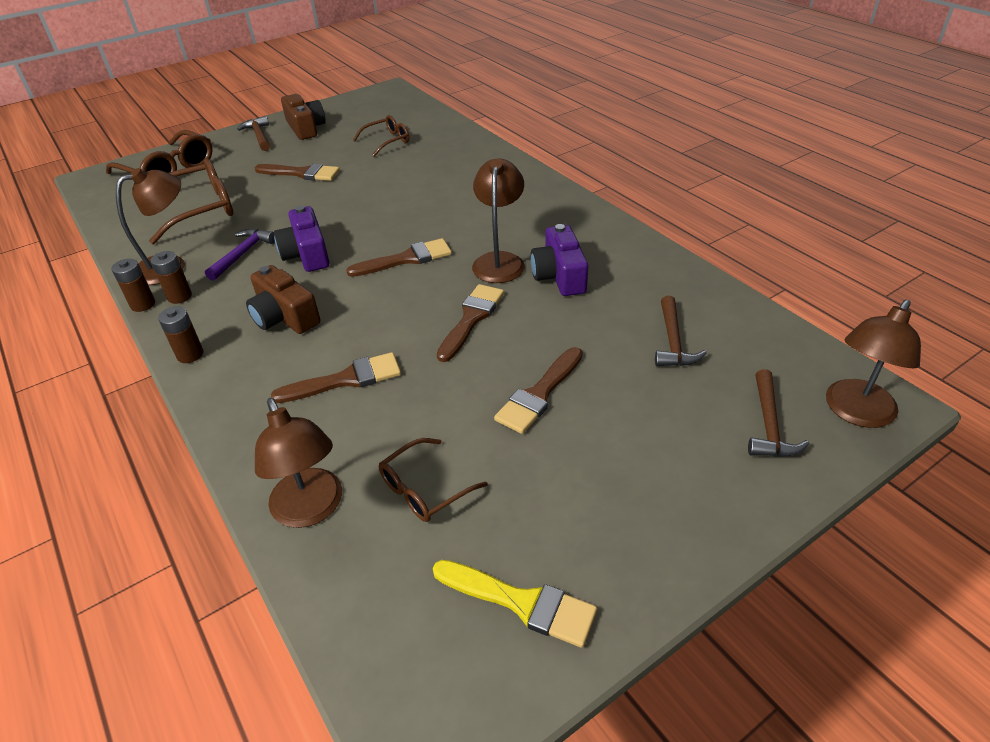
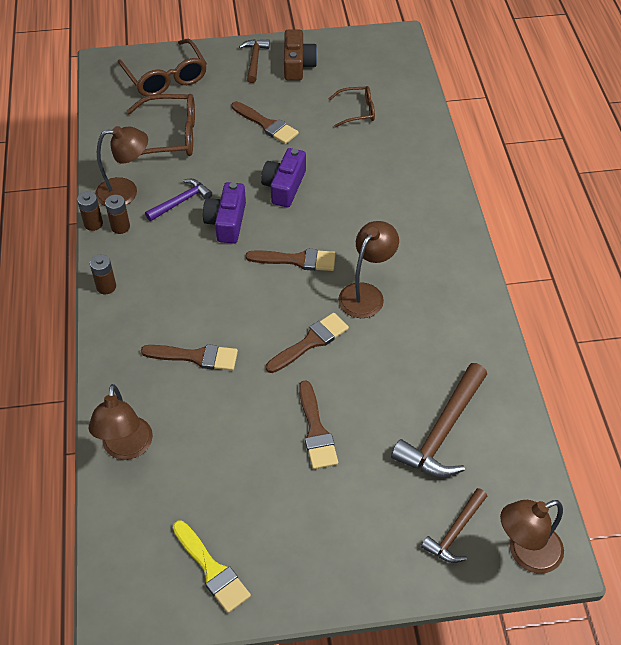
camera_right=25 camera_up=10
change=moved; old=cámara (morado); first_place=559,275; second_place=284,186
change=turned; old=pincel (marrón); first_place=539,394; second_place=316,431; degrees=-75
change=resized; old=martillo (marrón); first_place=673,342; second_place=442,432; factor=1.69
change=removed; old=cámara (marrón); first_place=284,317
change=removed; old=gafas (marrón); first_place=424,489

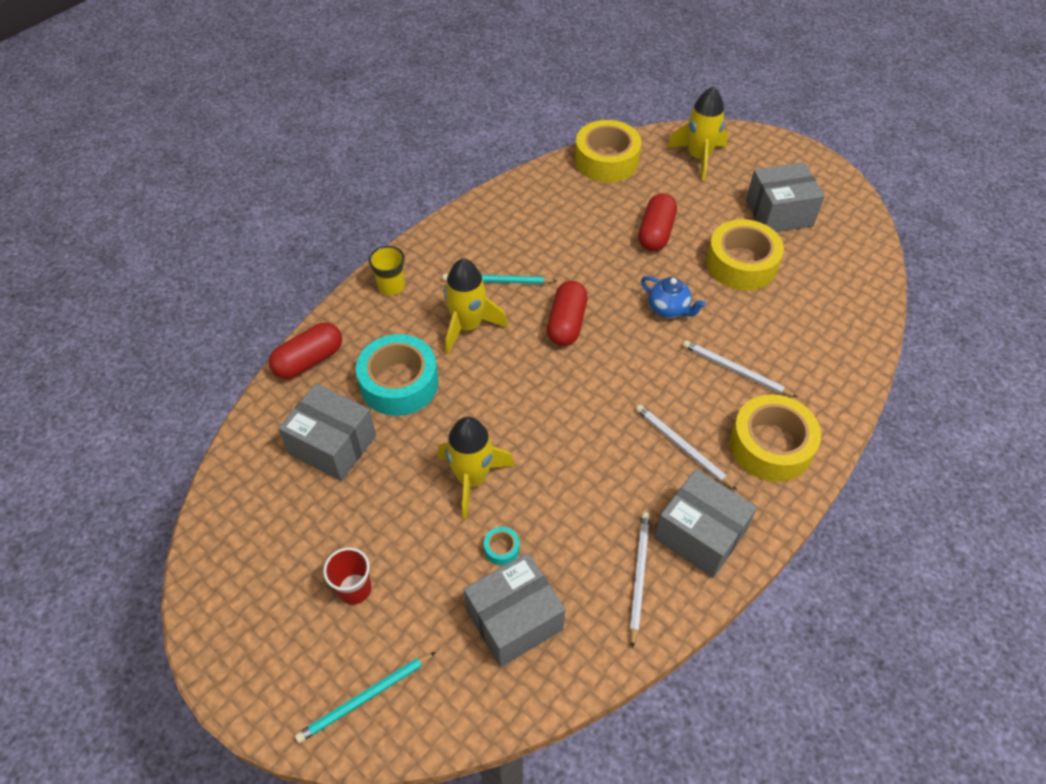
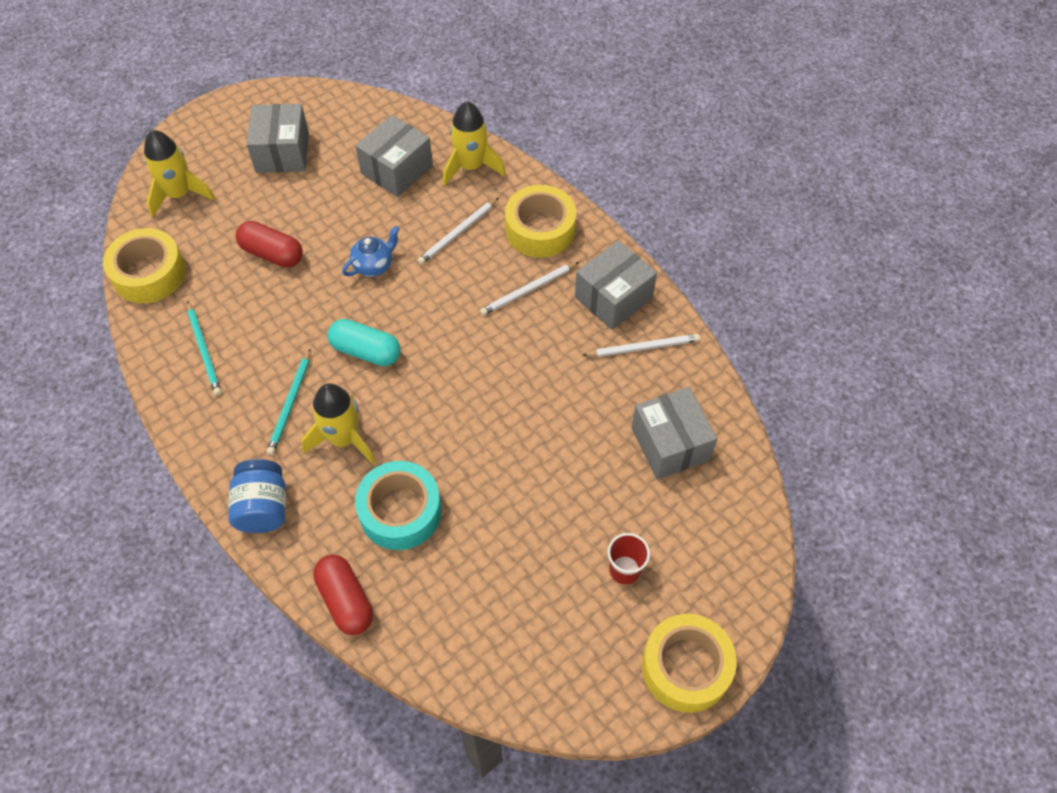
camera_right=-80 camera_up=5
change=moved; old=lápiz (turquesa); first_place=365,698; second_place=204,350
change=replaced; old=vaso (amarillo); new=tarro (azul); first_place=391,286; second_place=263,508
change=recoloured; old=cápsula (rojo); new=cápsula (turquesa); first_place=566,323; second_place=366,351
change=moved; old=caja (gris); first_place=333,445; second_place=397,169
change=moved; old=cohete (amarillo); first_place=472,479; second_place=471,166
change=turned; old=lápiz (blanco); first_place=639,576; second_place=643,347; degrees=150
change=moved; old=cinta adhesiva (amarillo); first_place=741,264; second_place=686,667
change=removed; old=cinta adhesiva (turquesa); first_place=501,548

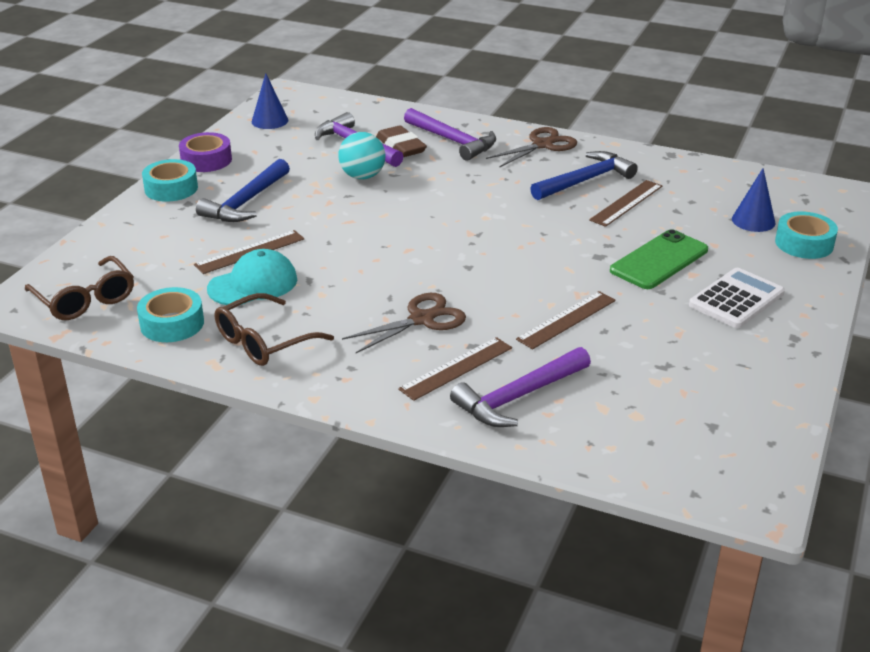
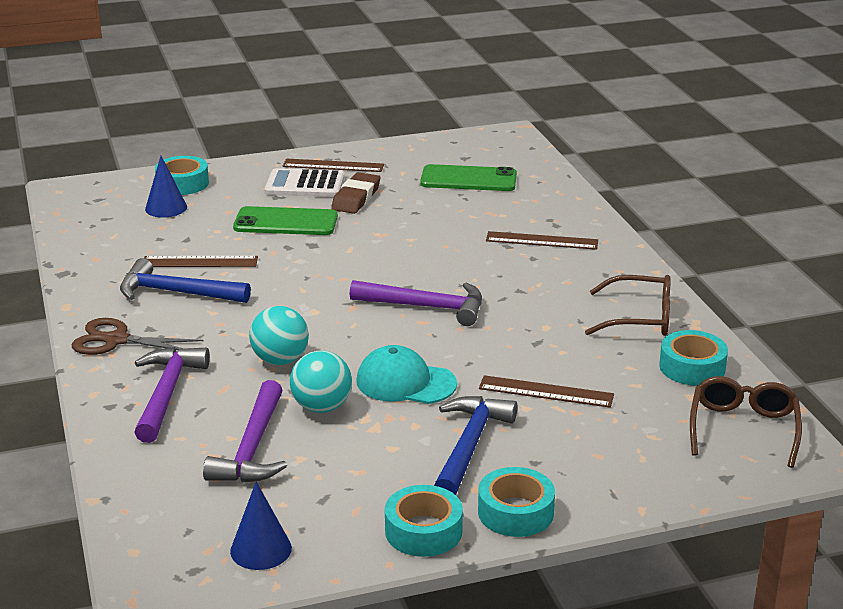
camera_right=-130 camera_up=-5
change=added; new=pelota (turquesa); second_place=280,360
change=moved; old=regla (marrón); first_place=567,320; second_place=333,165
change=moved; old=goma de borrar (marrón); first_place=401,146; second_place=356,198
change=moved; old=martillo (morado); first_place=519,397; second_place=426,307
change=moved; old=gorra (turquesa); first_place=253,284; second_place=405,382
change=recoloured; old=cinta adhesiva (morado); new=cinta adhesiva (turquesa); first_place=206,160; second_place=423,531
change=added; new=móvil (verde); second_place=468,179
change=turned; old=martillo (azul); first_place=246,202; second_place=469,446; degrees=-60
change=removed; old=tijeras (marrón); first_place=422,319

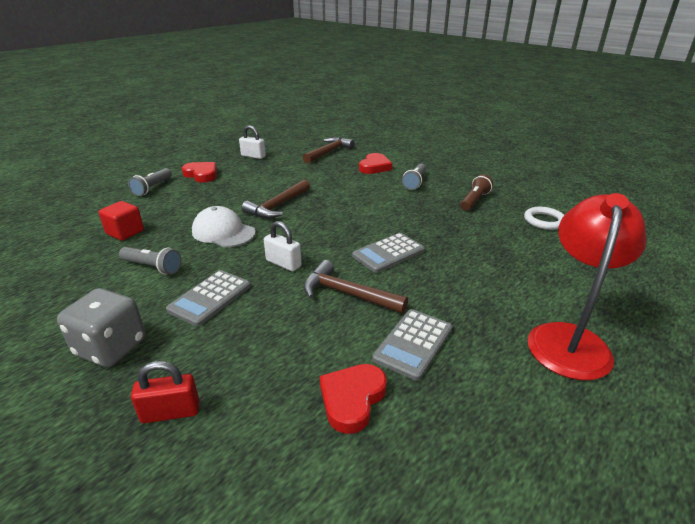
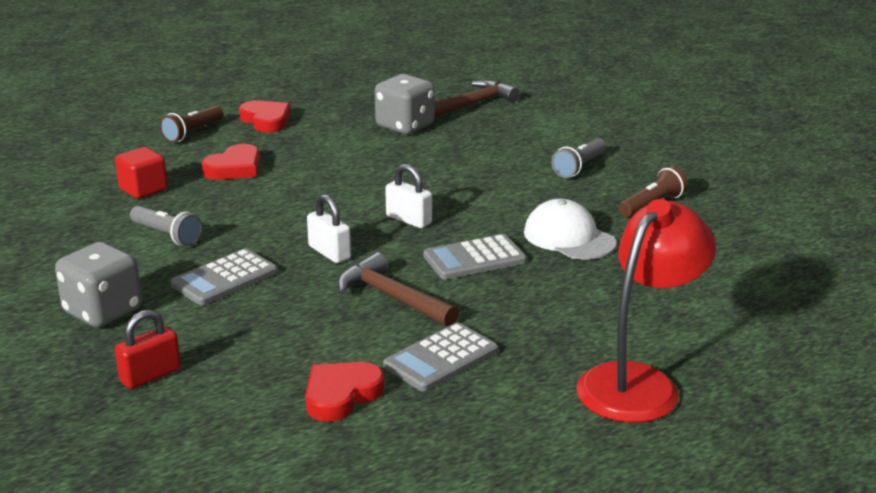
camera_right=15 camera_up=-5
change=turned; old=candado (rojo); first_place=171,412; second_place=150,375; degrees=-45
change=recoloured; old=lámpara de mano (gris); new=lámpara de mano (marrón); first_place=152,188; second_place=192,133
change=moved; old=corazón (rojo); first_place=374,167; second_place=234,168
change=added; new=dado (gris); second_place=405,126
change=moved; old=candado (blanco); first_place=253,156; second_place=409,220
change=moved; old=gorra (blanco); first_place=223,232; second_place=569,237
change=removed; old=martillo (marrón); first_place=277,206
change=removed; old=anillo (blanco); first_place=544,221

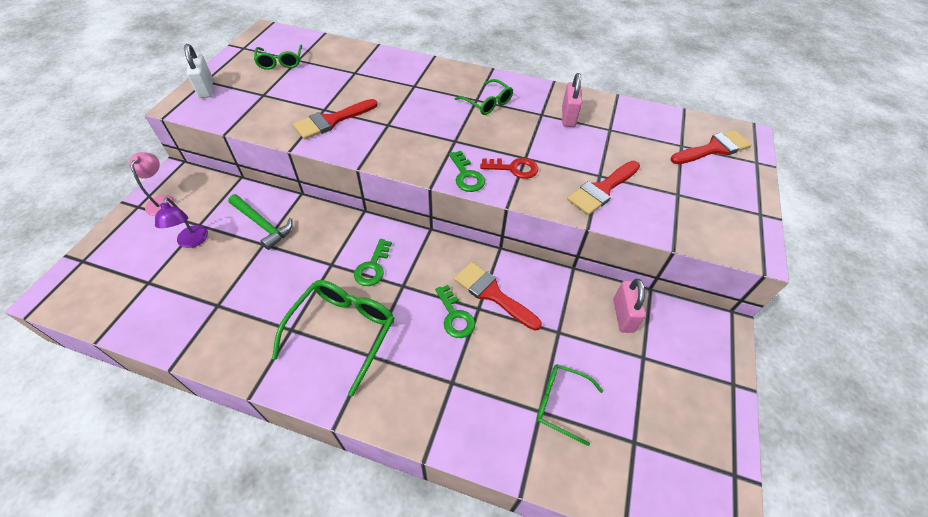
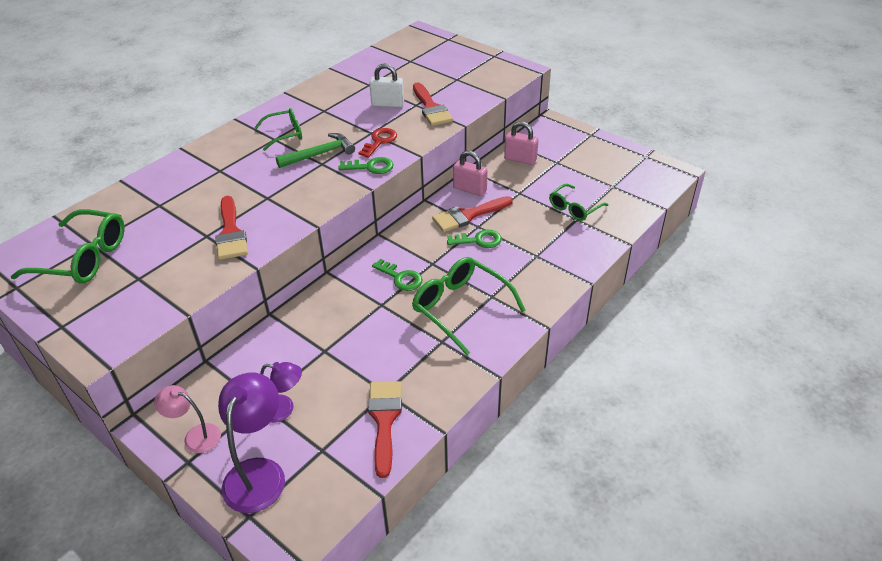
camera_right=-65 camera_up=-10
change=resized; old=gafas (verde); first_place=280,62; second_place=83,258; factor=1.64
change=added; new=lámpara (morado); second_place=258,472
change=moved; old=martillo (verde); first_place=262,224; second_place=319,154
change=moved; old=pincel (rojo); first_place=713,148; second_place=384,420
change=moved; old=candado (blanco); first_place=206,89; second_place=387,104
change=moved; old=candado (rosa); first_place=568,117; second_place=470,189

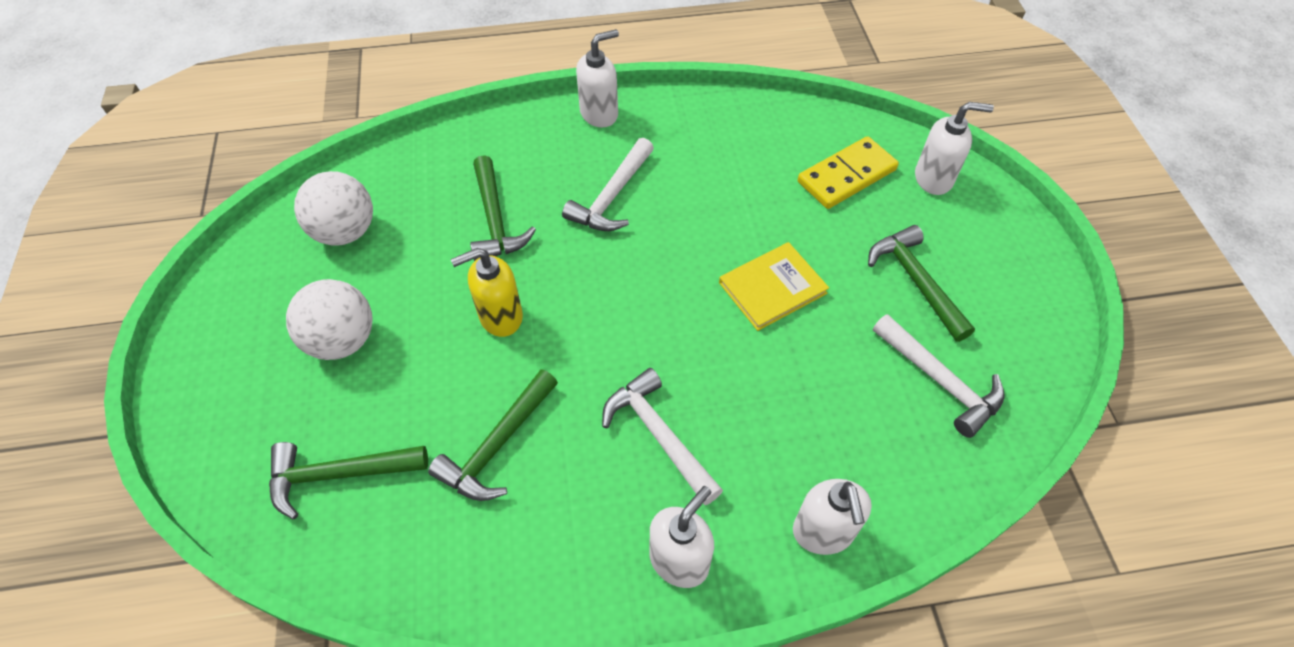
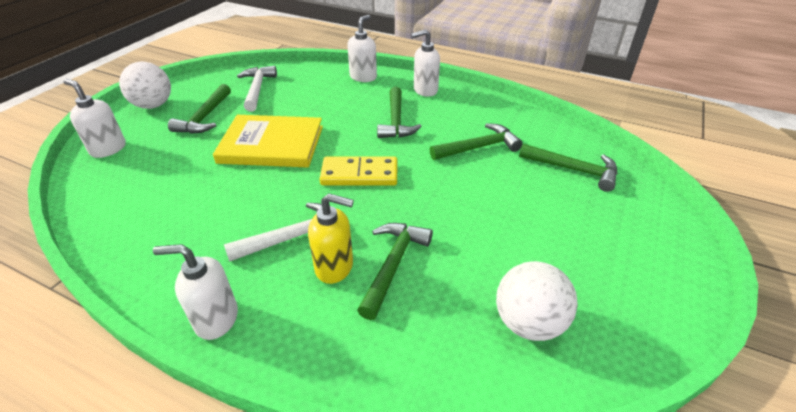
camera_right=-145 camera_up=-15
change=moved; old=pelota (blanco); first_place=342,340; second_place=153,105
change=resized; old=libro (amarillo); first_place=772,288; second_place=271,144; factor=1.58
change=moved; old=dispensador de jabón (amarillo); first_place=500,317; second_place=335,267
change=moved; old=ficha de dominó (amarillo); first_place=846,176; second_place=359,174
change=recoloured; old=martillo (blanco); new=martillo (verde); first_place=658,435; second_place=396,121

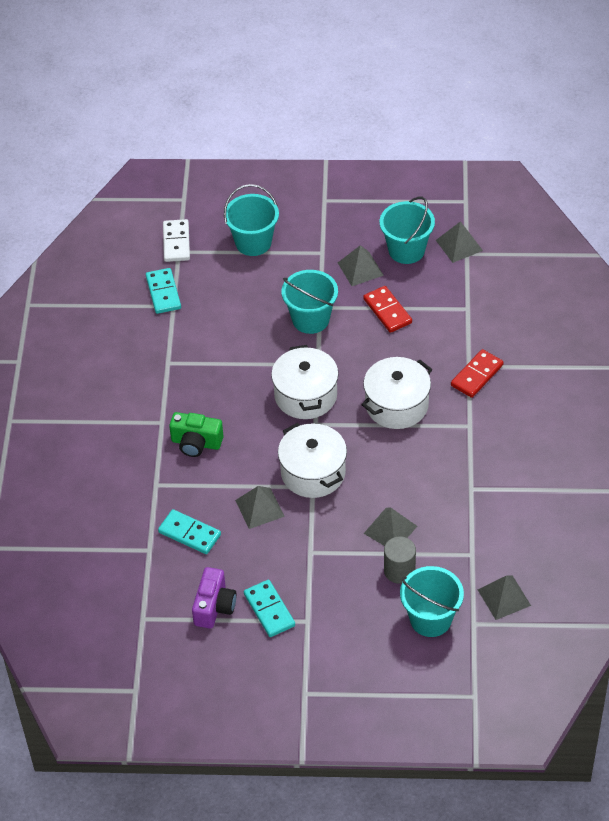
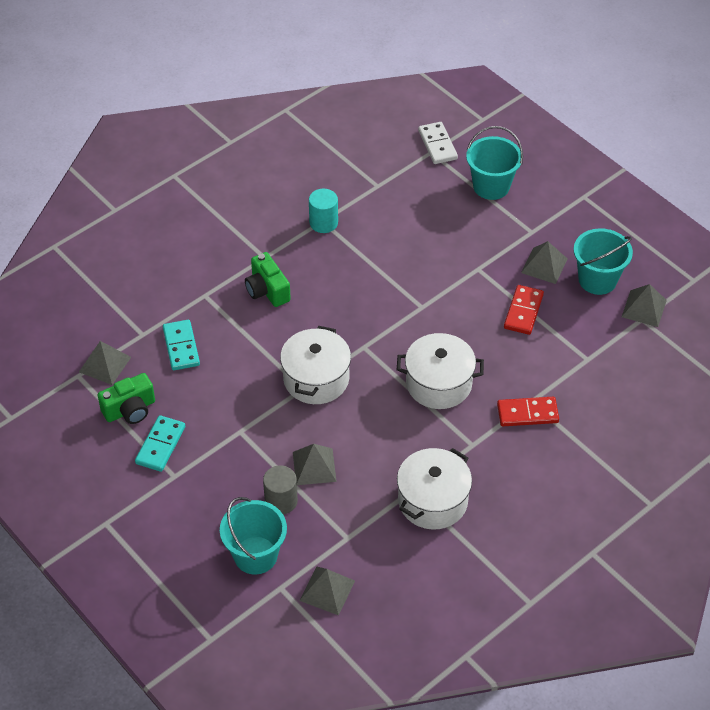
camera_right=45 camera_up=0
change=moved; old=pirámide (gris); first_place=259,508; second_place=105,364
change=recoloured; old=cámara (morado); new=cámara (verde); first_place=214,607; second_place=130,410
change=added; new=cilindro (turquesa); second_place=323,223
change=moved; old=olla (blanco); first_place=305,395; second_place=432,501
change=turned; old=ficha de dominó (blanco); first_place=176,242; second_place=437,145; degrees=-60
change=removed; old=ficha de dominó (turquesa); first_place=163,292
change=removed; old=balde (turquesa); first_place=310,319

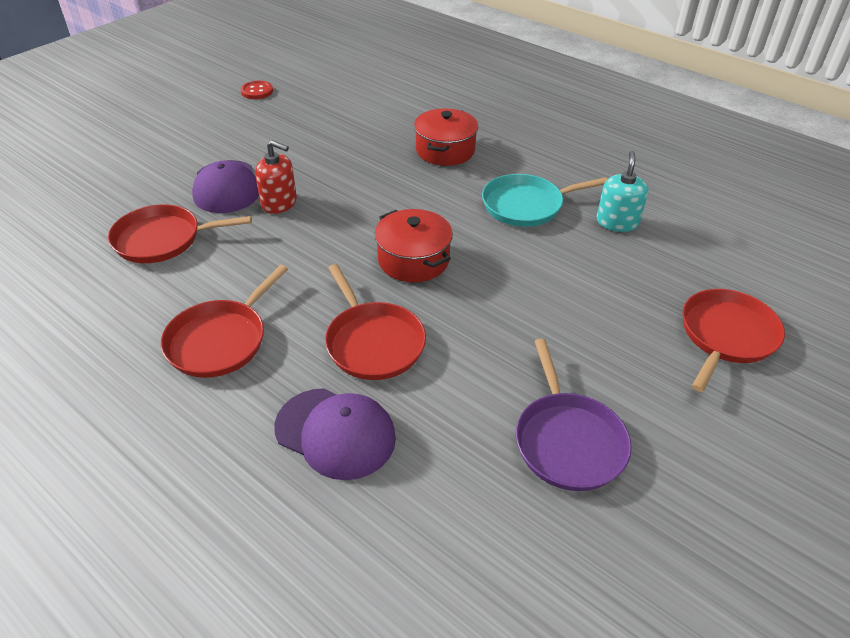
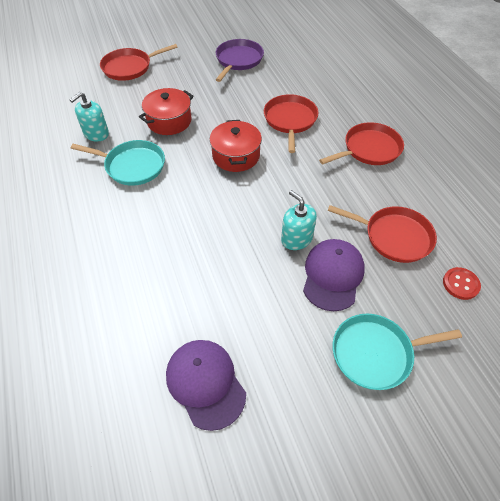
camera_right=-150 camera_up=10
change=moved; old=olla (rojo); first_place=445,150; second_place=169,121
change=moved; old=gorra (morado); first_place=335,433; second_place=205,383
change=recoloured; old=dispensador de jabón (rojo); new=dispensador de jabón (turquesa); first_place=279,203; second_place=296,238
change=added; new=sartén (turquesa); second_place=376,353
change=moved; old=botón (rojo); first_place=257,91; second_place=460,284

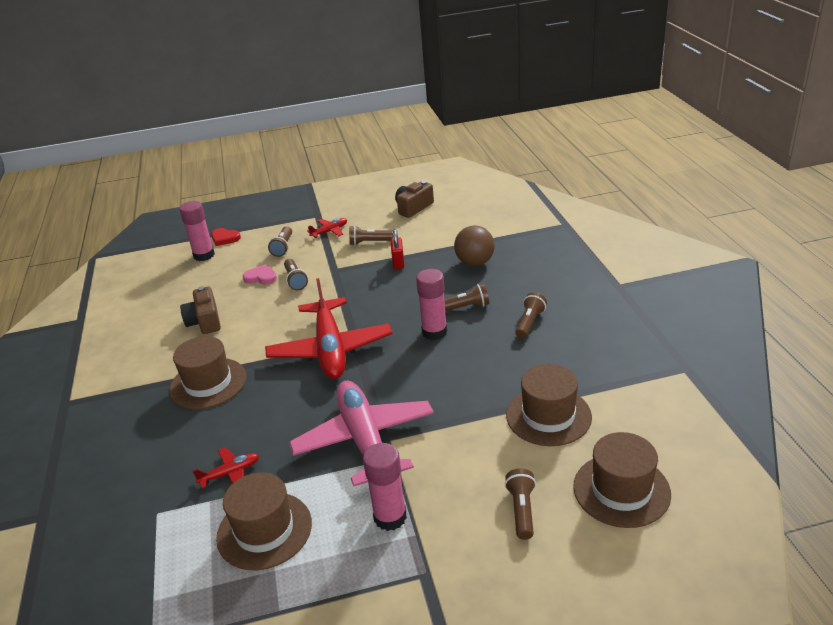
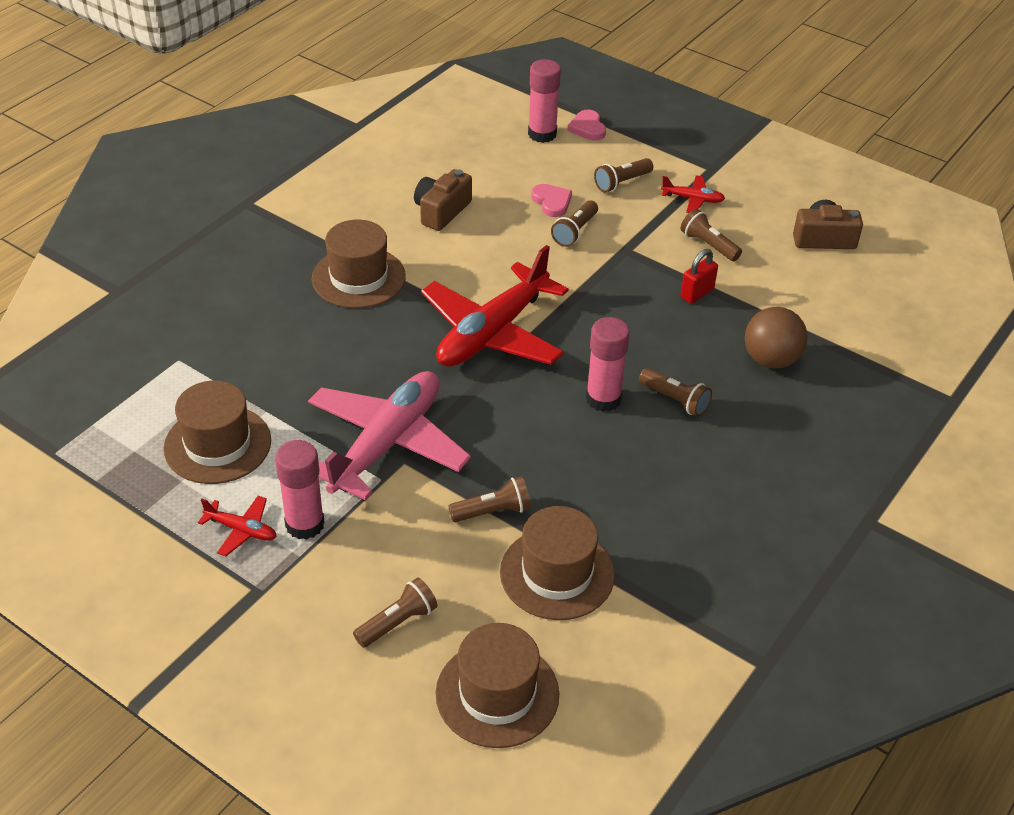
camera_right=45 camera_up=10
change=moved; old=avión (rojo); first_place=230,473; second_place=242,530
change=moved; old=lámpara de mano (marrón); first_place=529,323; second_place=493,511
change=recoloured; old=corazón (rojo); new=corazón (rosa); first_place=225,238; second_place=587,128

